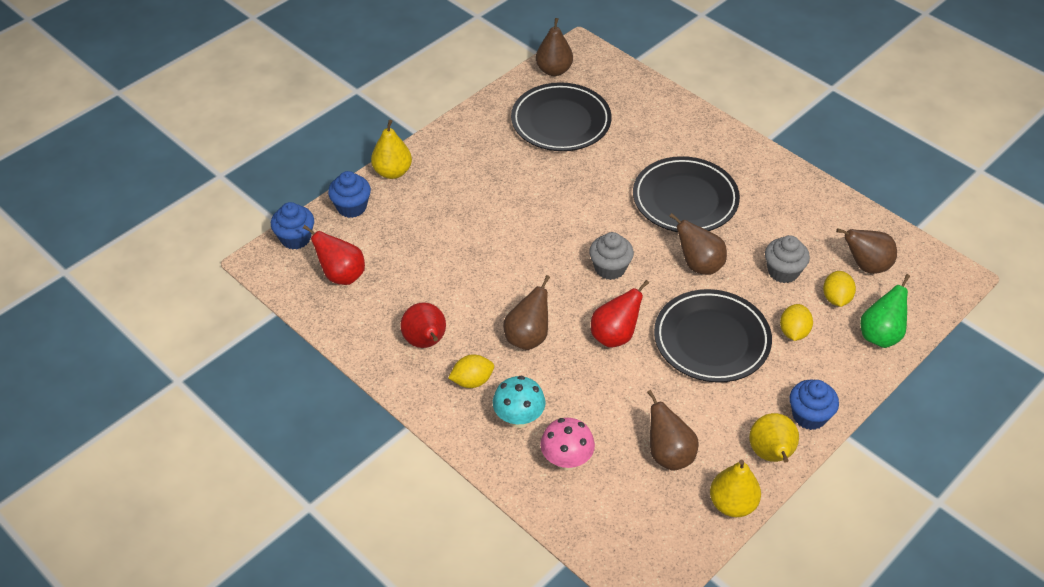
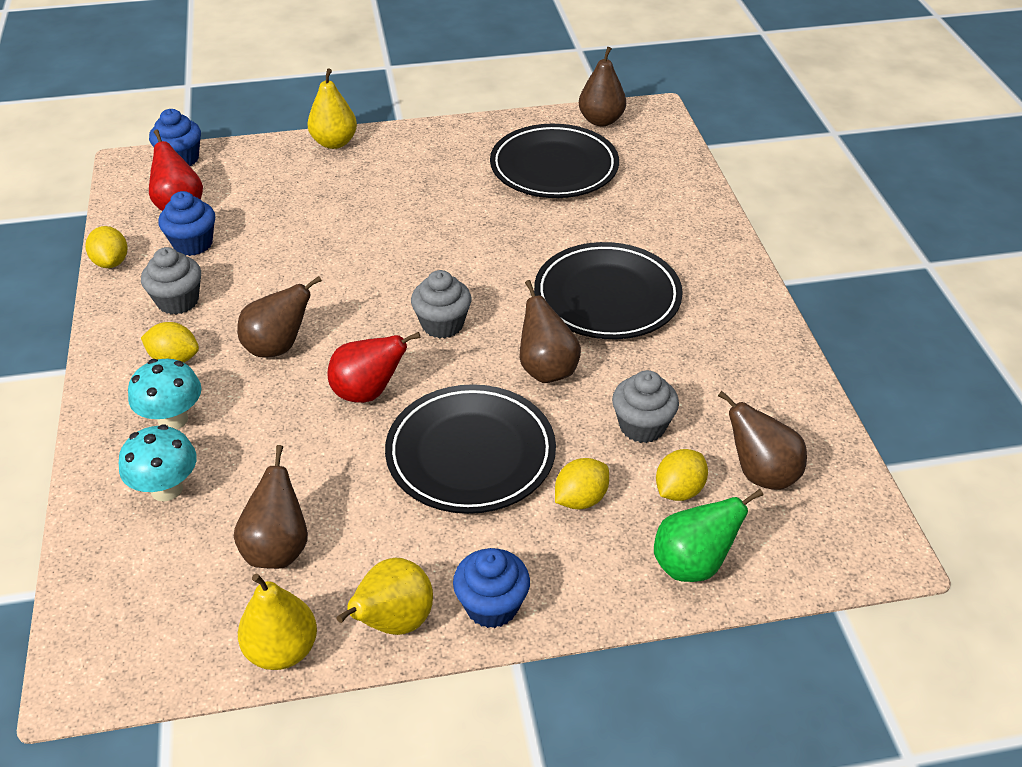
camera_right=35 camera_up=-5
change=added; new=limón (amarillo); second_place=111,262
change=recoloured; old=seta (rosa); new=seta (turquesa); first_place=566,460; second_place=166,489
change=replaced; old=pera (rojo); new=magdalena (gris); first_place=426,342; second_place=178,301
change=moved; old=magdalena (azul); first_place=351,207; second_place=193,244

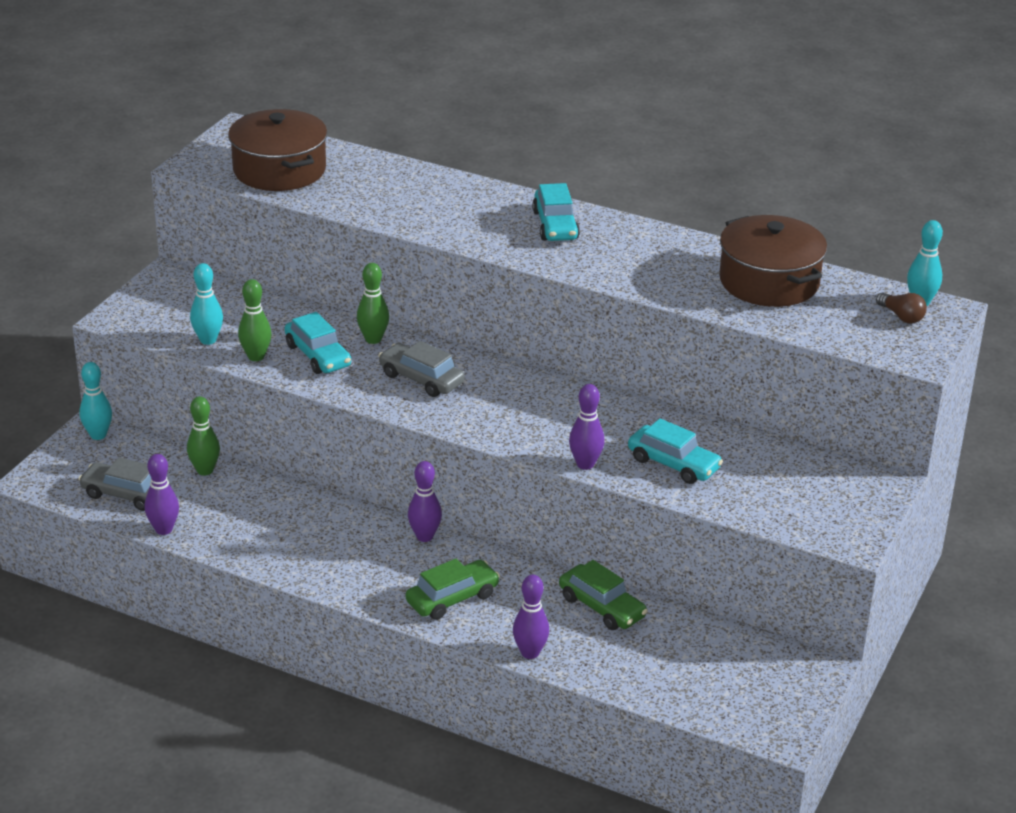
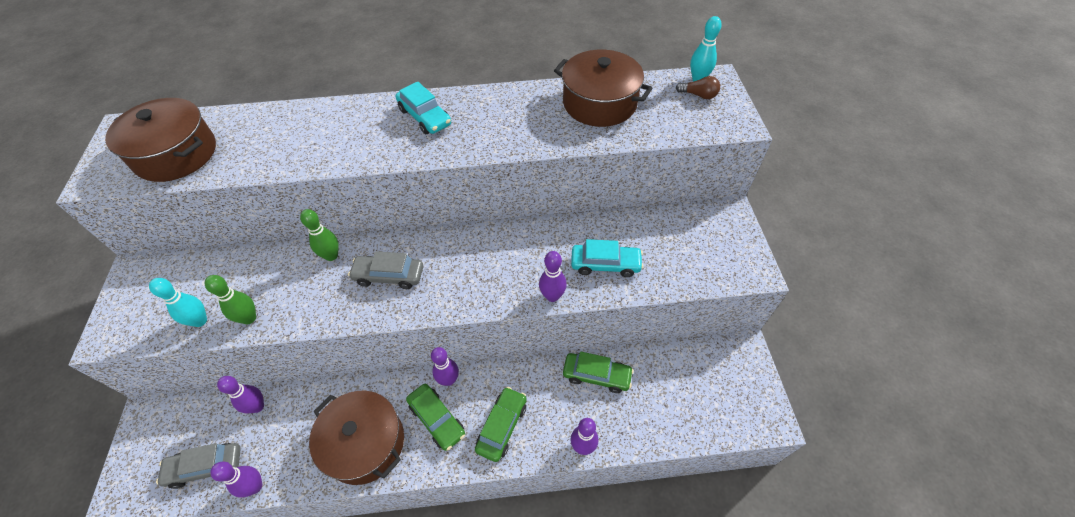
camera_right=-30 camera_up=20
change=recoloured; old=bolo (verde); new=bolo (morado); first_place=205,470; second_place=257,406
change=added; new=olla (marrón); second_place=365,443
change=added; new=coche (verde); second_place=437,419
change=removed; old=bolo (turquesa); first_place=98,435
change=removed; old=coche (turquesa); first_place=318,355

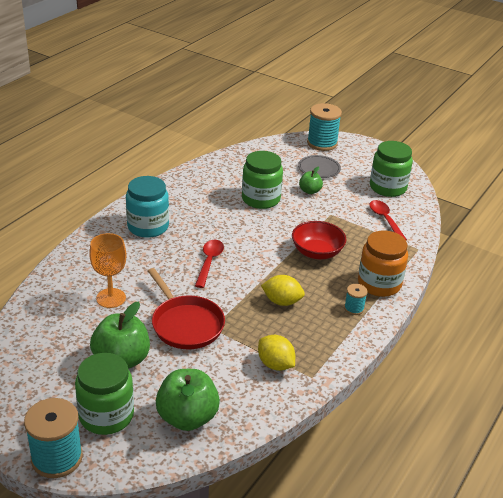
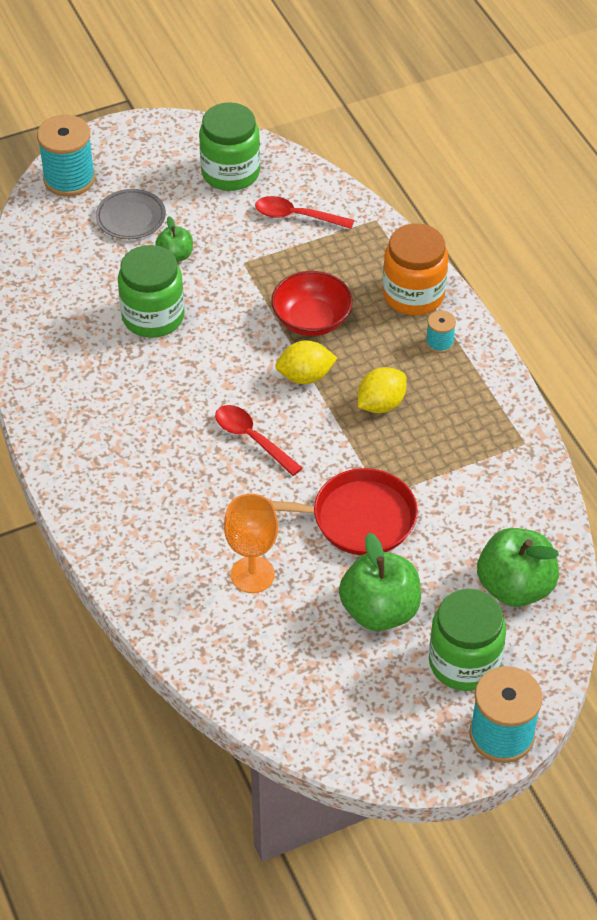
camera_right=-55 camera_up=15
change=moved; old=limón (amarillo); first_place=275,364; second_place=305,376
change=removed; old=tarro (turquesa); first_place=148,227

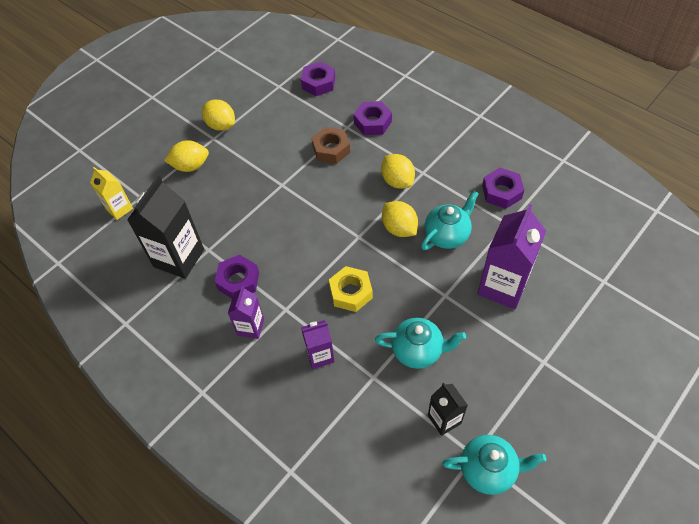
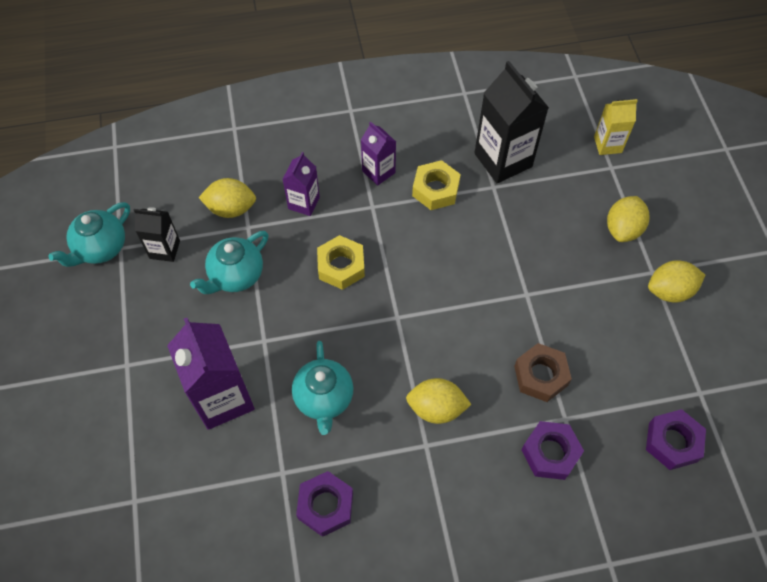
camera_right=125 camera_up=5
change=moved; old=limón (amarillo); first_place=399,228; second_place=231,208
change=recoloured; old=tuerca (morado); new=tuerca (amarillo); first_place=238,281; second_place=435,189

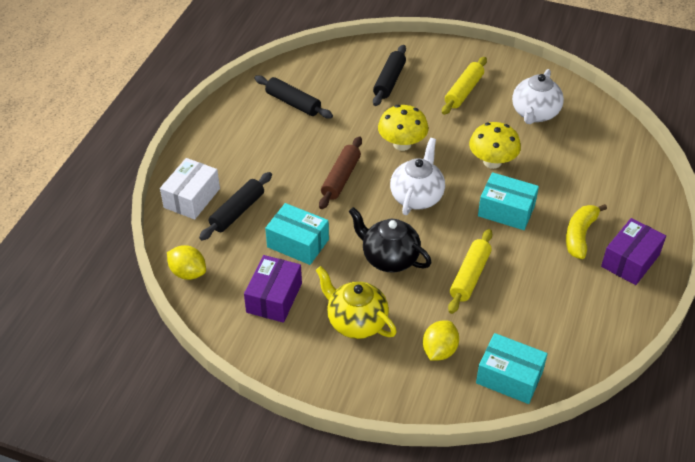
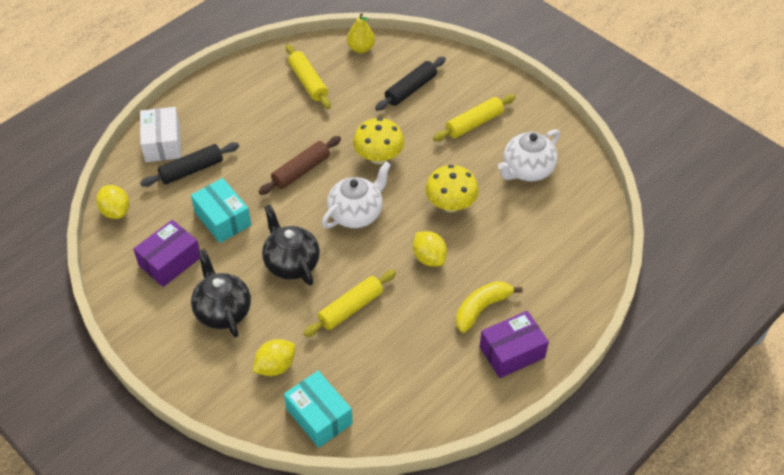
camera_right=25 camera_up=5
change=turned; old=caja (blanco); first_place=192,198; second_place=162,143; degrees=-60
change=recoloured; old=tetera (amarillo); new=tetera (negro); first_place=356,322; second_place=223,311
change=recoloured; old=rodillo (negro); new=rodillo (amarillo); first_place=293,103; second_place=308,82
change=added; new=pera (amarillo); second_place=361,48
change=replaced; old=caja (turquesa); new=limón (amarillo); first_place=506,211; second_place=429,258

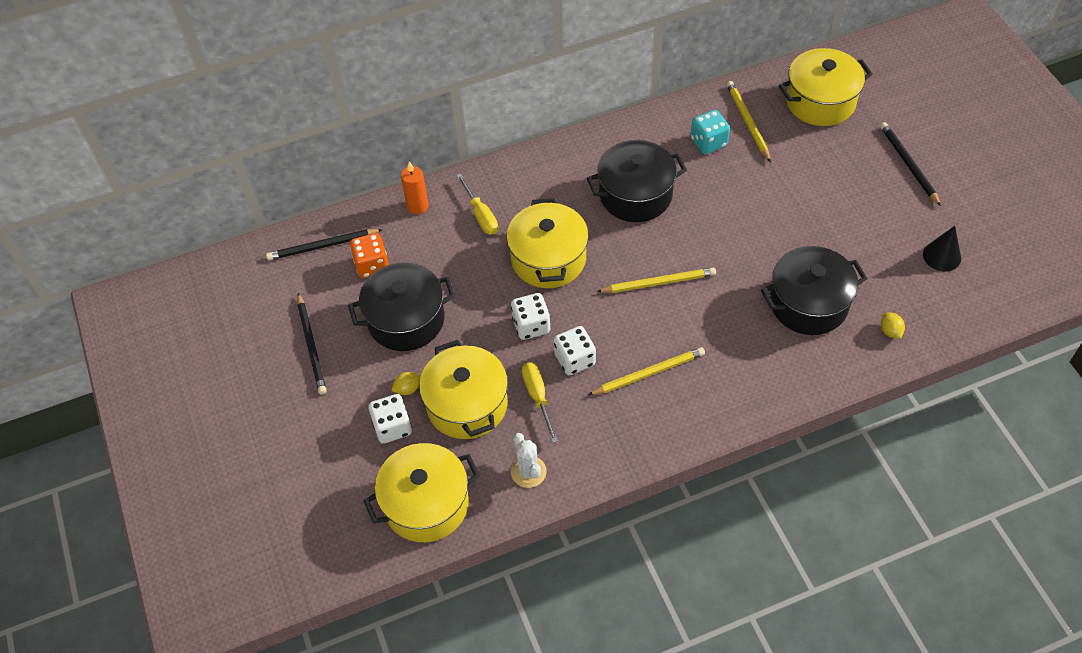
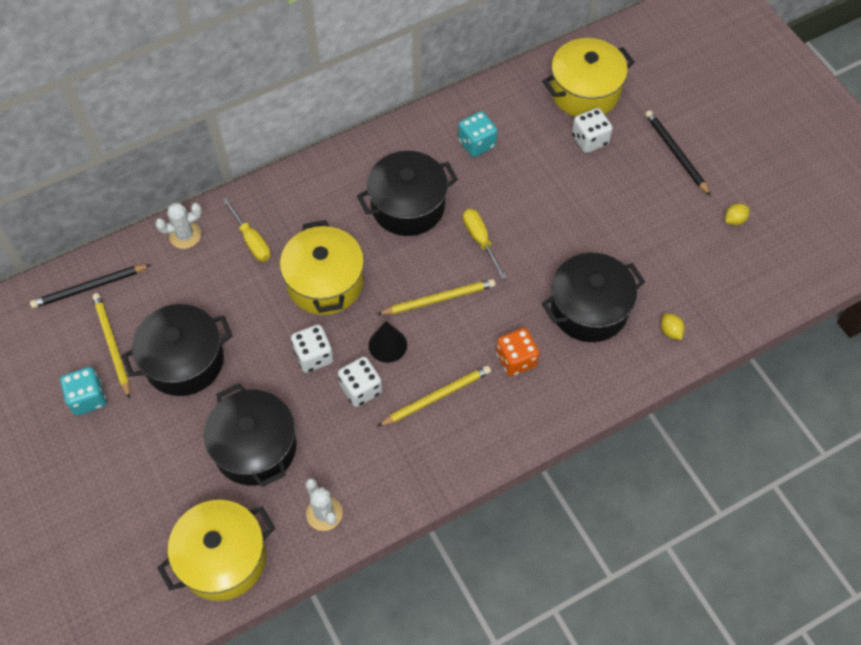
camera_right=-10 camera_up=5
change=replaced; old=lápiz (negro); new=dado (turquesa); first_place=311,346; second_place=88,398
change=moved; old=lápiz (amarillo); first_place=747,122; second_place=112,344
change=replaced; old=vela (naranja); new=cactus (blanco); first_place=417,206; second_place=185,235
change=recoloured; old=olla (amarillo); new=olla (negro); first_place=467,404; second_place=255,447
change=moved; old=cono (negro); first_place=942,256; second_place=387,345
change=moved; old=destornillador (amarillo); first_place=538,397; second_place=480,240
change=moved; old=dado (naranja); first_place=372,265; second_place=516,360
change=moved; old=dado (blanco); first_place=392,427; second_place=589,140
change=moved; old=limón (amarillo); first_place=407,389; second_place=734,220

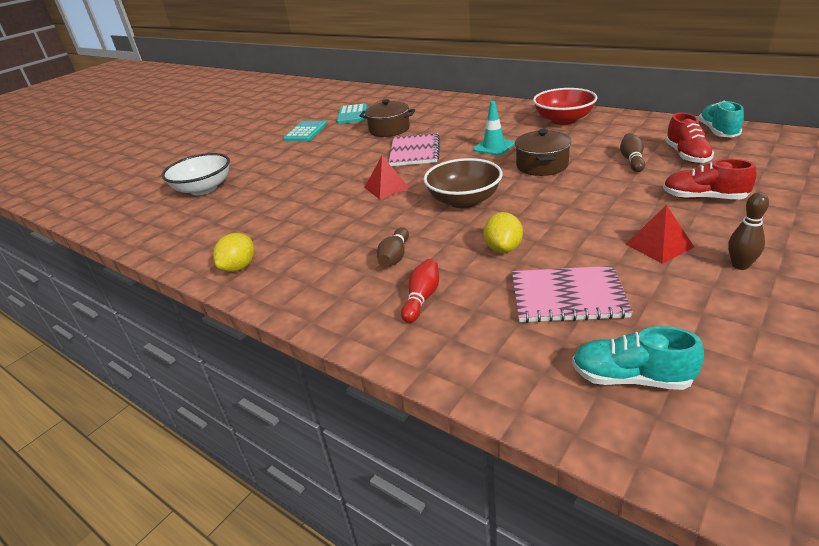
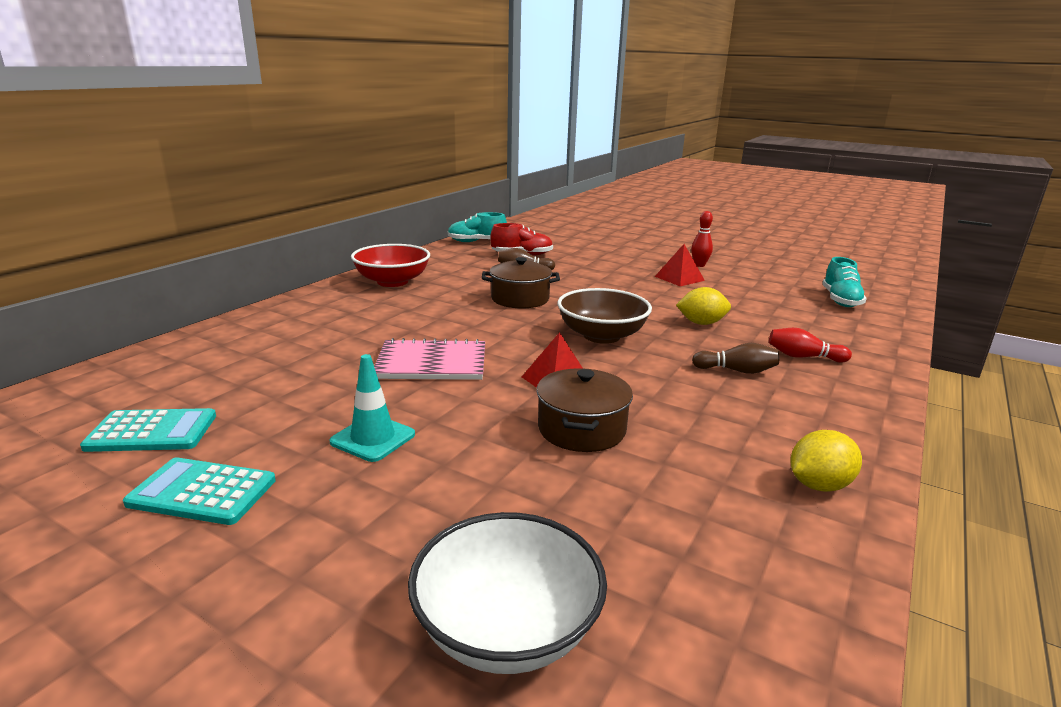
camera_right=-100 camera_up=-10
change=moved; old=cono de tráfico (turquesa); first_place=493,147; second_place=373,438
change=moved; old=olla (marrón); first_place=389,129; second_place=581,429
change=recoloured; old=bolo (marrón); new=bolo (rojo); first_place=740,265; second_place=699,265
change=turned; old=limón (amarillo); first_place=239,267; second_place=819,485; degrees=-45
change=removed; old=cuaderno (rosa); first_place=567,297
change=removed; old=zapato (rojo); first_place=703,198

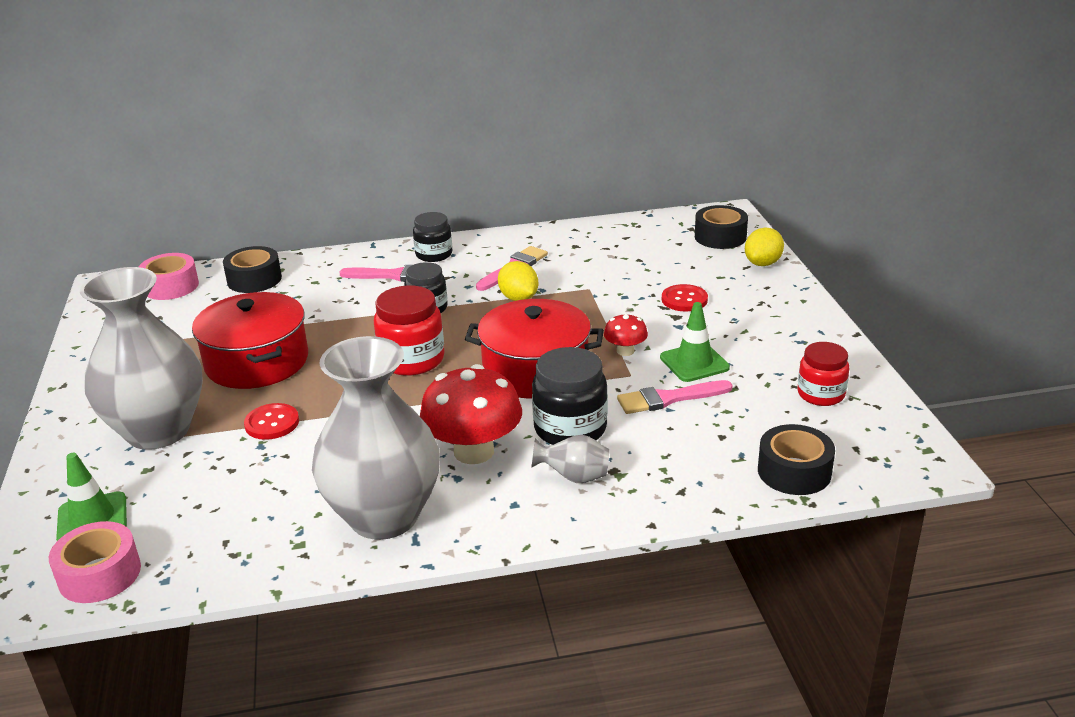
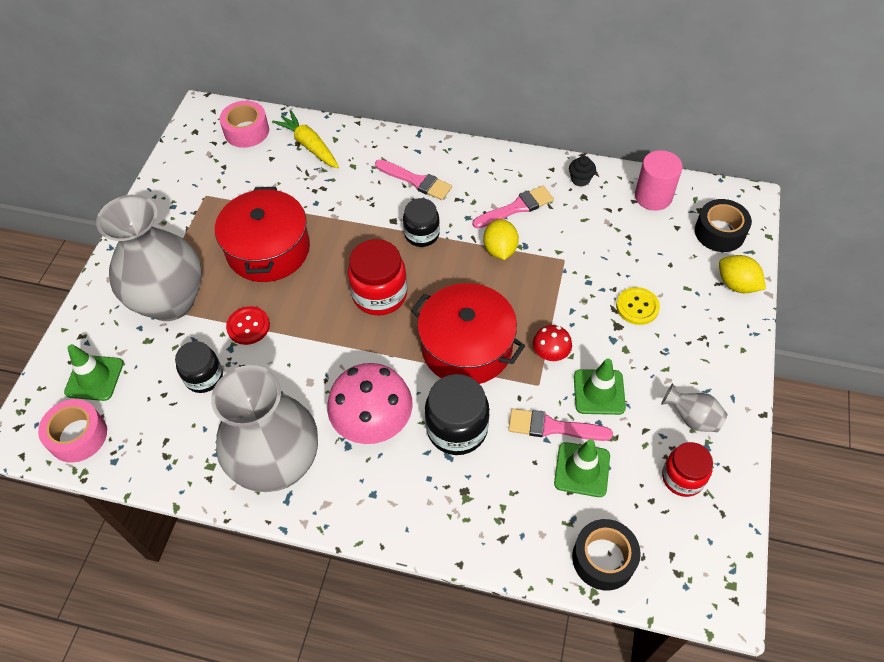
camera_right=25 camera_up=25
change=moved; old=tarro (negro); first_place=434,254; second_place=204,377
change=replaced; old=cinta adhesiva (negro); new=zanahoria (amarillo); first_place=254,279; second_place=309,145
change=recoloured; old=seta (rojo); new=seta (rosa); first_place=474,451; second_place=373,422
change=added; new=cono de tráfico (verde); second_place=582,469
change=added; new=magdalena (negro); second_place=580,179
change=recoloured; old=botón (rojo); new=botón (amarillo); first_place=684,300; second_place=637,307
change=added; new=cilindro (rosa); second_place=653,196
change=moved; old=florero (gris); first_place=574,477; second_place=692,418
change=turned; old=limón (amarillo); first_place=762,263; second_place=736,284; degrees=75

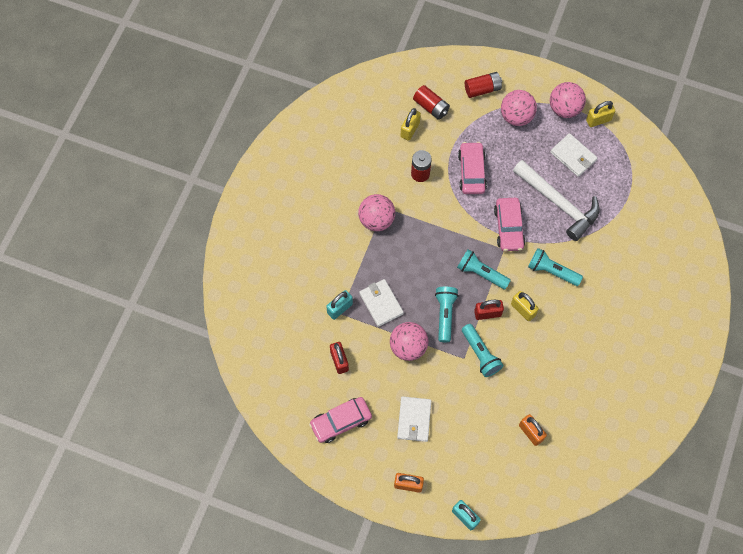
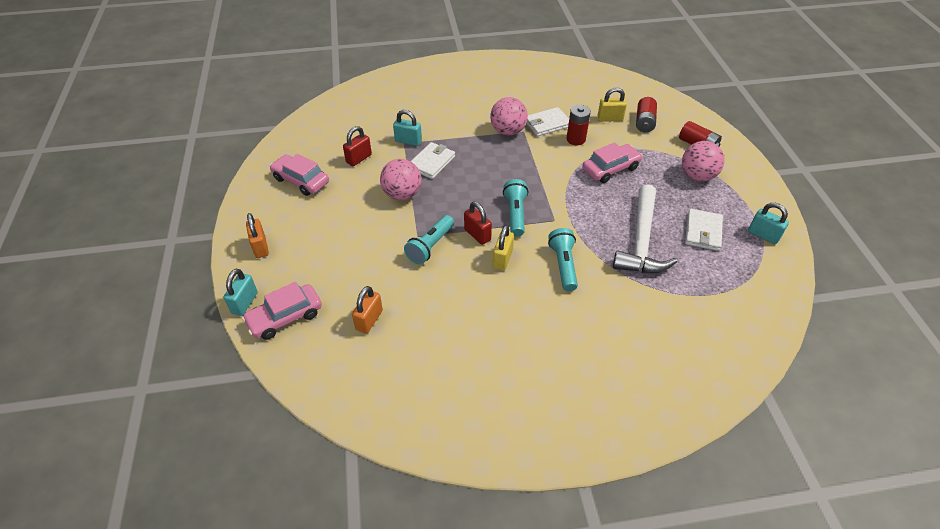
camera_right=60 camera_up=-20
change=moved; old=coche (rosa); first_place=508,227; second_place=285,317
change=moved; old=cartera (blanco); first_place=414,420; second_place=547,124
change=recoloured; old=candado (amarillo); new=candado (turquesa); first_place=598,120; second_place=763,235
change=removed; old=lámpara de mano (turquesa); first_place=445,315
change=removed; old=pelota (rosa); first_place=564,108

